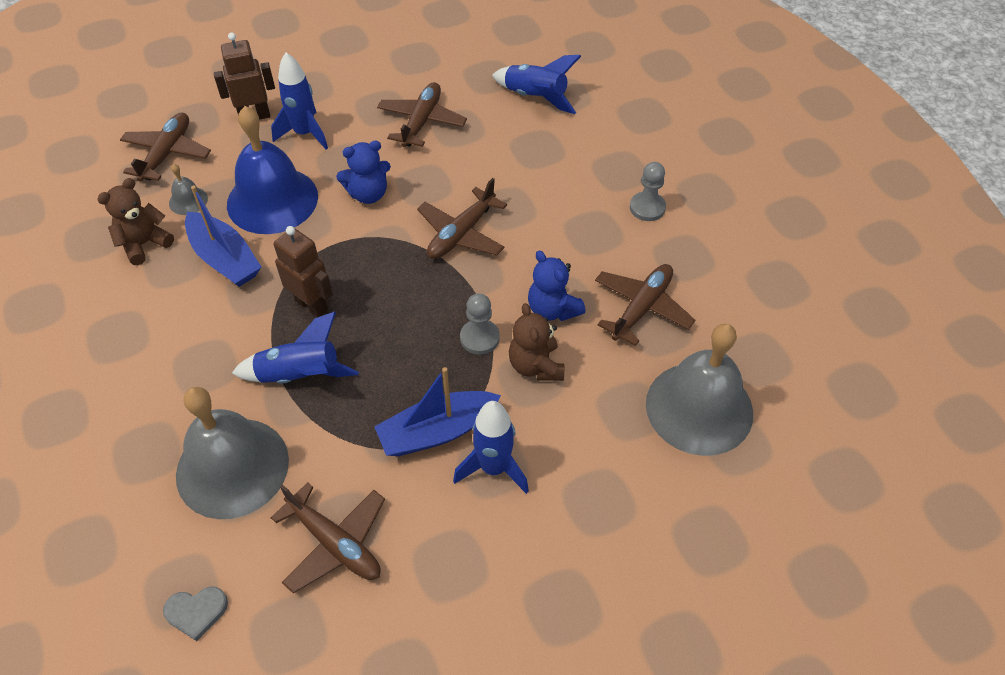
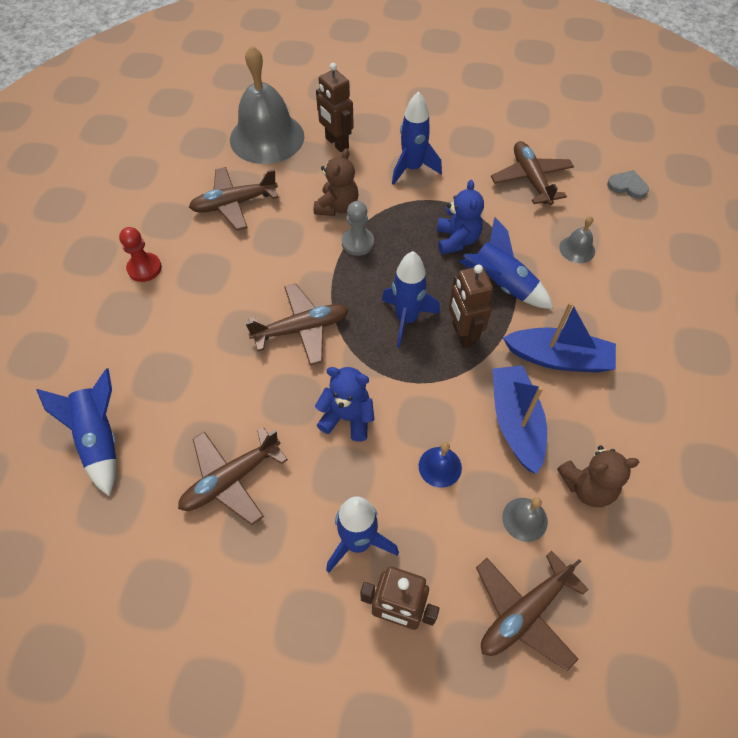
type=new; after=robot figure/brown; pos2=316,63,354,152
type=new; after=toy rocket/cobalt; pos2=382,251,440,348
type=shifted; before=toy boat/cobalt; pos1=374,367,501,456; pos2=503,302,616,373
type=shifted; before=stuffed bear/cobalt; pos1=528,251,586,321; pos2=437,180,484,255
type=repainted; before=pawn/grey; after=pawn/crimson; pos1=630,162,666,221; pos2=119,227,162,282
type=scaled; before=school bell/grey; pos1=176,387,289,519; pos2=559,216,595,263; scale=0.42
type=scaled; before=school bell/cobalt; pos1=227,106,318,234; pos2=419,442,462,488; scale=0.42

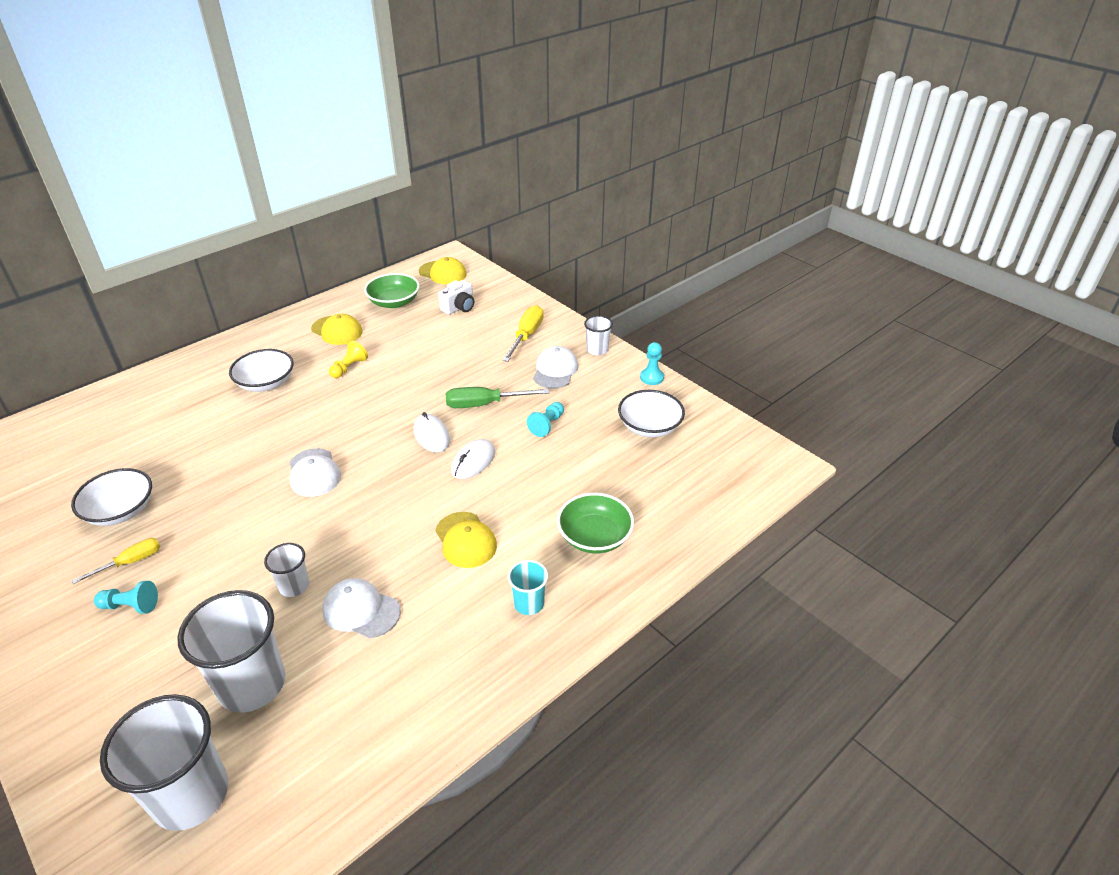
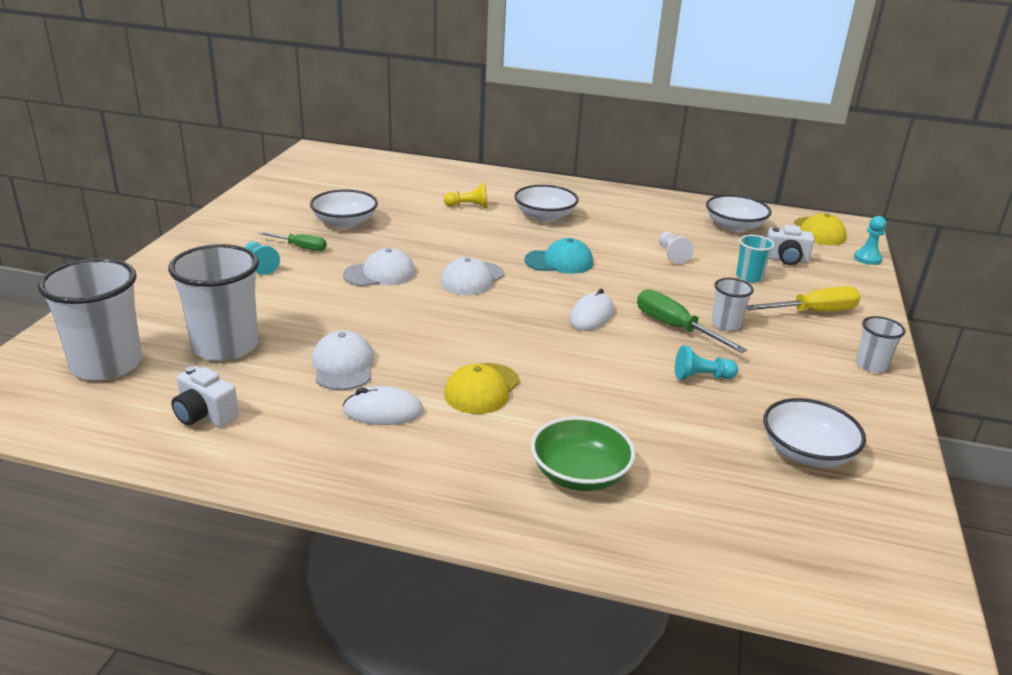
type=gone; before=baseball cap/golden; pos1=311,314,363,345
type=new; after=compact camera/white; pos2=171,366,239,427
type=new; after=baseball cap/turquoise; pos2=525,238,593,274
type=new; after=pawn/white; pos2=659,232,694,264
type=shifted; before=beaker/white; pos1=264,543,309,597; pos2=712,278,754,331
type=shifted; before=pawn/golden; pos1=329,341,368,378; pos2=444,183,488,208
type=shifted; before=computer mouse/white; pos1=451,439,495,479; pos2=343,386,424,425
type=shifted; before=beaker/turquoise; pos1=508,560,548,615; pos2=736,235,775,282
type=shifted; before=baseball cap/white; pos1=533,346,578,389; pos2=343,248,416,286
type=shifted; before=pawn/turquoise; pos1=640,342,664,385; pos2=854,216,886,265
type=repainted; before=screwdriver/golden; after=screwdriver/leaf-green; pos1=72,538,160,584; pos2=258,231,327,251
type=repainted; before=deep dish/leaf-green; after=deep dish/white; pos1=364,273,420,308; pos2=706,195,771,232

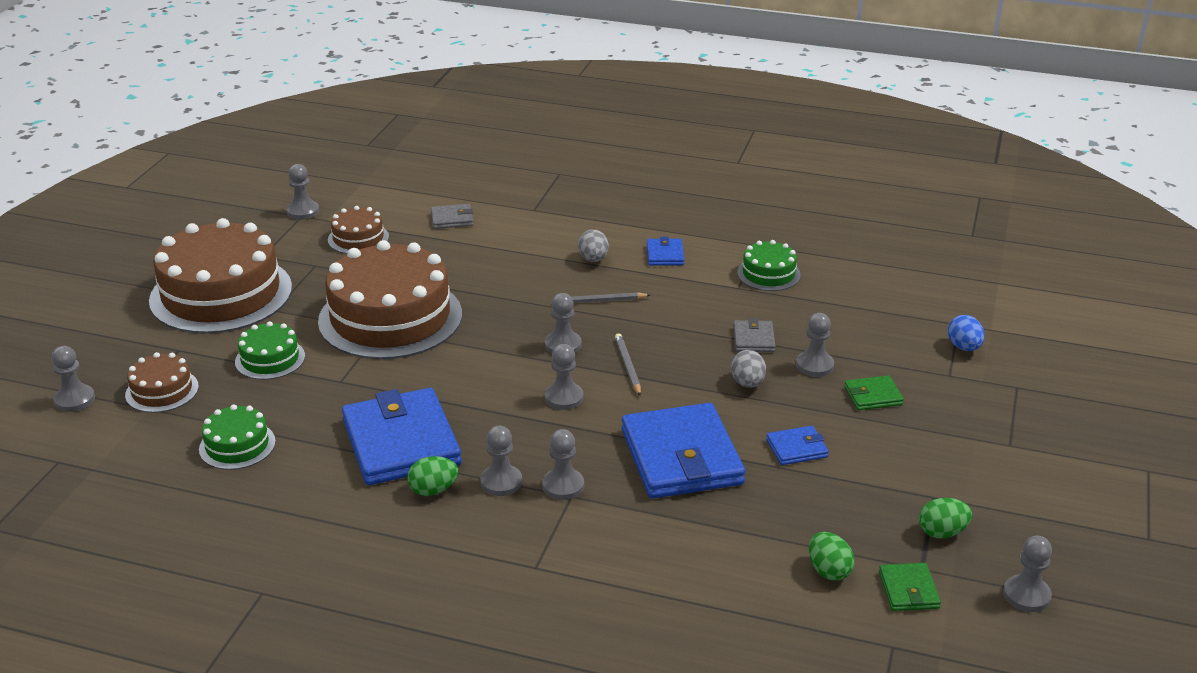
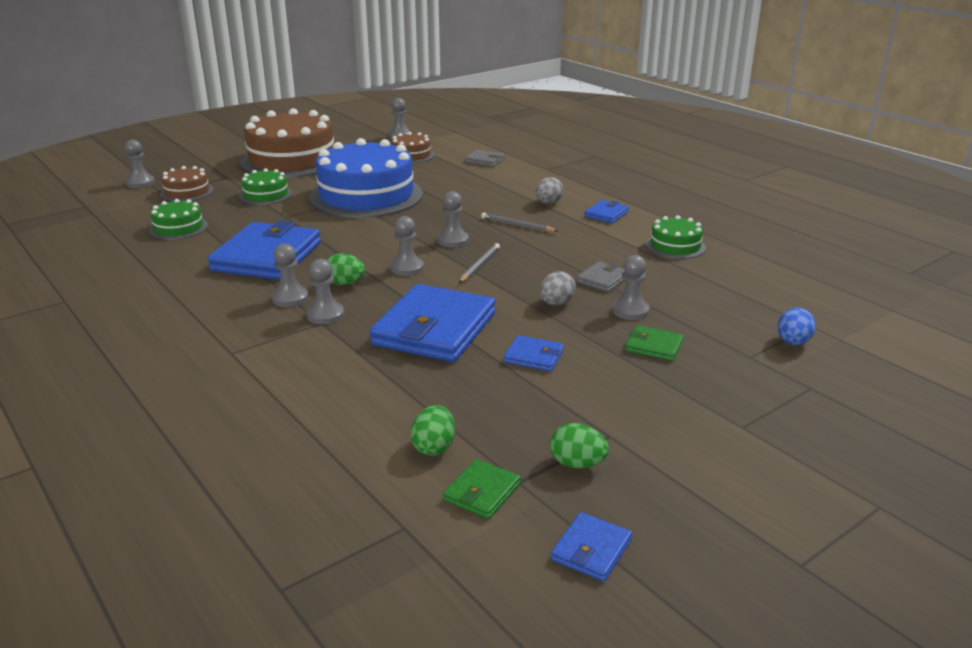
type=shifted; before=egg/leaf-green; pos1=407,456,458,496; pos2=327,253,365,285
type=swapped; before=pawn/grey; after=billfold/cobalt; pos1=1003,536,1052,612; pos2=551,512,632,582
type=repainted; before=cake/brown; after=cake/cobalt; pos1=318,240,462,359; pos2=309,138,423,218

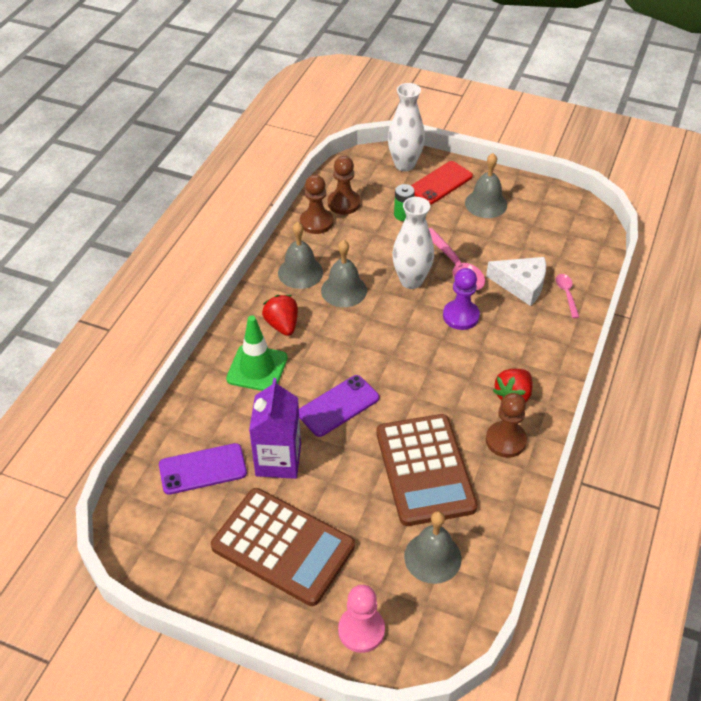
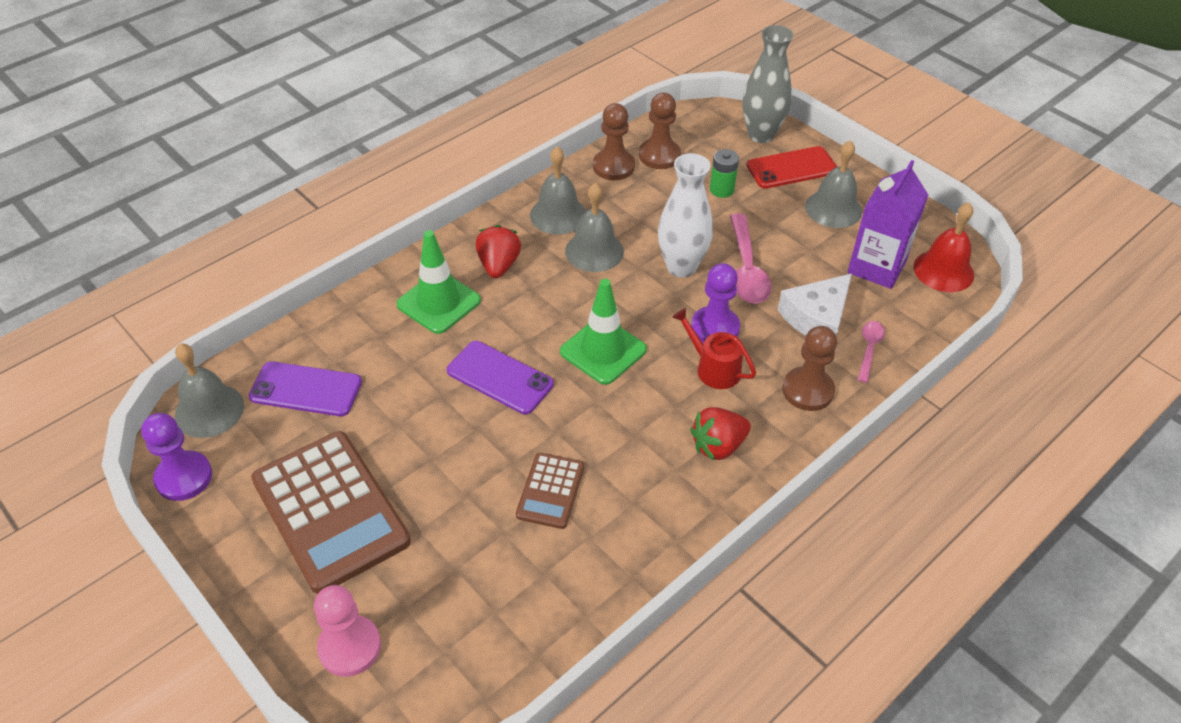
type=new; after=pawn/royal purple; pos2=141,413,212,501
type=new; after=road cone/leaf-green; pos2=560,279,647,385
type=new; after=watering can/crimson; pos2=672,308,756,389
type=new; after=school bell/crimson; pos2=913,203,974,292
type=shifted; before=juice carton/royal purple; pos1=249,378,301,479; pos2=848,160,928,289
type=shifted; before=school bell/grey; pos1=404,511,462,584; pos2=175,343,244,438
type=shifted; before=pawn/brown; pos1=486,393,527,458; pos2=782,326,837,411
type=repainted; before=tall vase/white; after=tall vase/grey; pos1=388,83,425,171; pos2=743,25,794,143
type=rotated; before=mobile phone/royal purple; pos1=299,375,379,437; pos2=447,341,554,414; turn=45
type=rotated; before=cheese/white; pos1=486,257,546,306; pos2=778,273,852,336; turn=90
type=scaled; before=pocket calculator/brown; pos1=376,414,478,526; pos2=516,453,584,529; scale=0.5

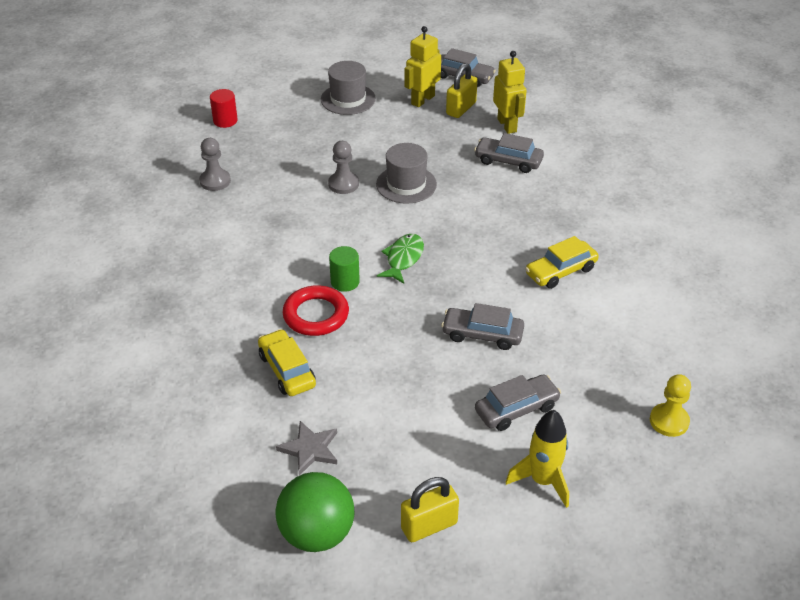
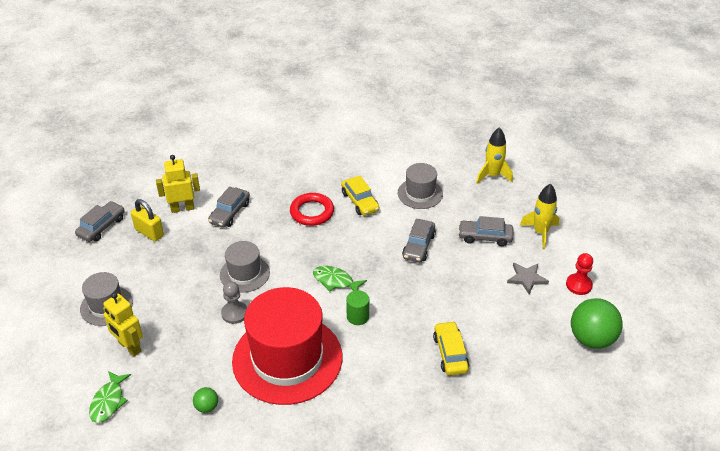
type=new; after=top hat/crimson; pos2=232,287,342,405
type=new; after=top hat/grey; pos2=398,163,443,209
type=shifted; before=star/grey; pos1=276,421,337,476; pos2=507,263,549,294
type=shifted; before=ring/crimson; pos1=283,285,349,336; pos2=290,193,334,226
type=shifted; before=robot figure/golden; pos1=404,26,441,107; pos2=103,293,143,356
type=swapped; before=pawn/grey; after=play ball/leaf-green; pos1=199,138,231,191; pos2=193,387,218,413
type=swapped; before=solid cylinder/crimson; after=fish figure/leaf-green; pos1=210,89,238,128; pos2=89,371,131,423
type=swapped; before=small lock/golden; after=pawn/crimson; pos1=401,477,459,542; pos2=566,253,593,295
type=swapped; before=pawn/golden; after=toy rocket/golden; pos1=650,374,691,437; pos2=476,127,513,184
type=rotated; before=car/golden; pos1=258,329,316,396; pos2=433,321,469,375; turn=105
type=rotated; before=car/grey; pos1=475,374,561,431; pos2=458,216,513,246; turn=-60

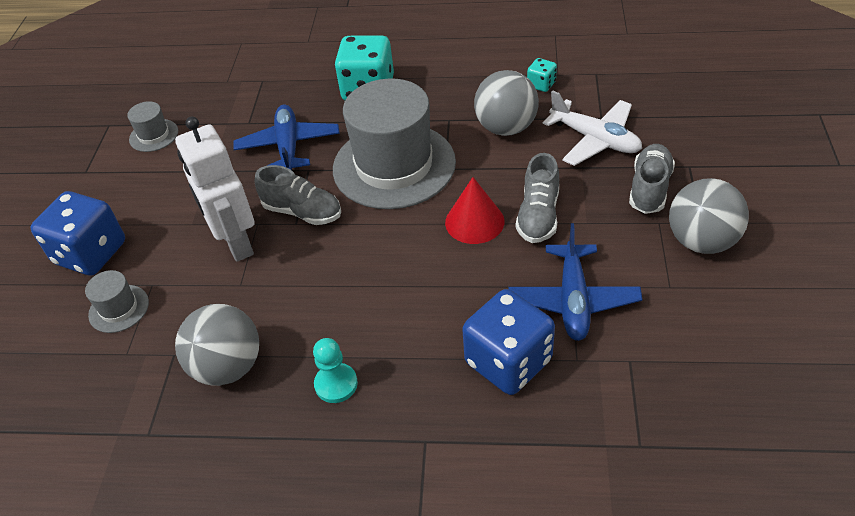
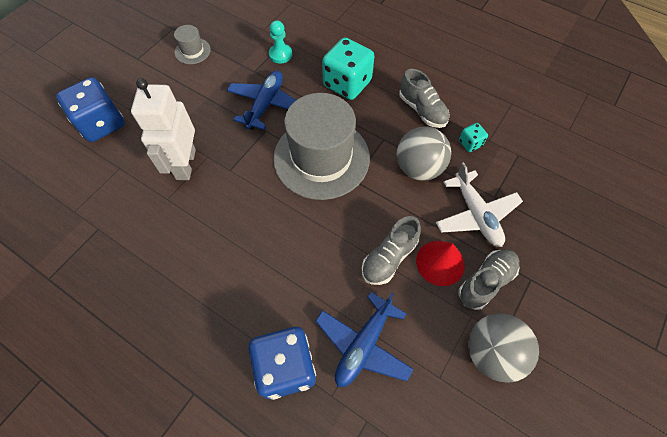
type=gone; before=top hat/grey; pos1=85,270,149,333
type=gone; before=play ball/grey; pos1=175,304,259,386
type=shifted; before=shoe/grey; pos1=255,165,341,225; pos2=399,69,450,128
type=shifted; before=pawn/turquoise; pos1=313,338,358,403; pos2=269,20,292,63
type=shifted; before=solid cone/crimson; pos1=445,177,504,244; pos2=416,241,465,286

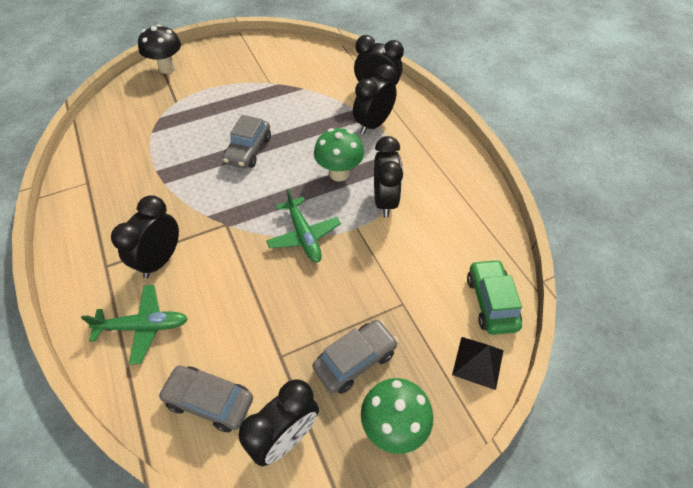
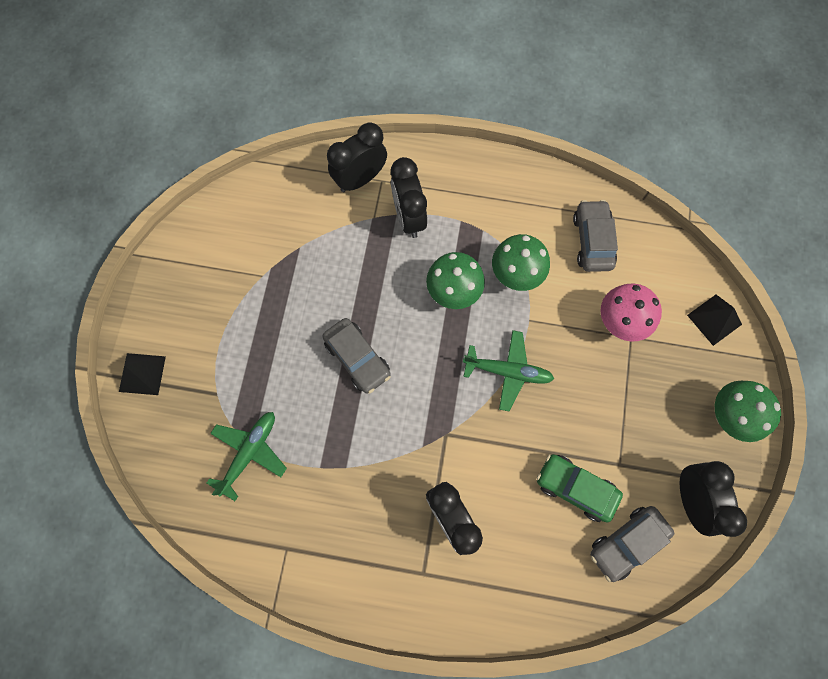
type=new; after=toadstool/rose-pink; pos2=600,283,662,342
type=shifted; before=plane/leaf-green; pos1=81,285,188,365; pos2=207,412,287,501
type=shifted; before=car/grey; pos1=312,320,398,394; pos2=573,200,618,272
type=shifted; before=car/leaf-green; pos1=467,259,522,335; pos2=536,454,623,522
type=swapped; before=toadstool/black; after=pyramid/black; pos1=138,25,181,74; pos2=119,353,166,395
type=swapped; before=clock/black; after=toadstool/leaf-green; pos1=374,136,403,218; pos2=492,234,550,291

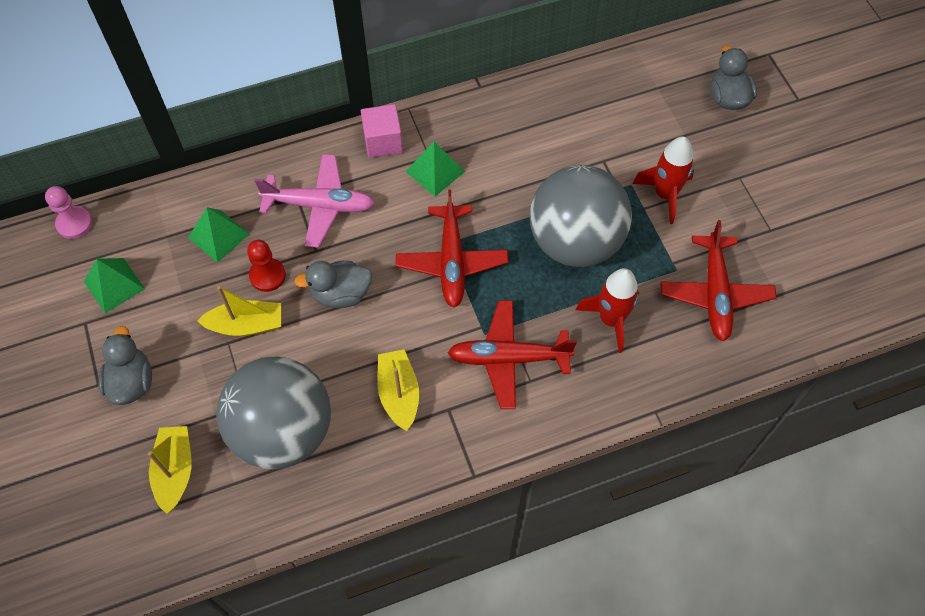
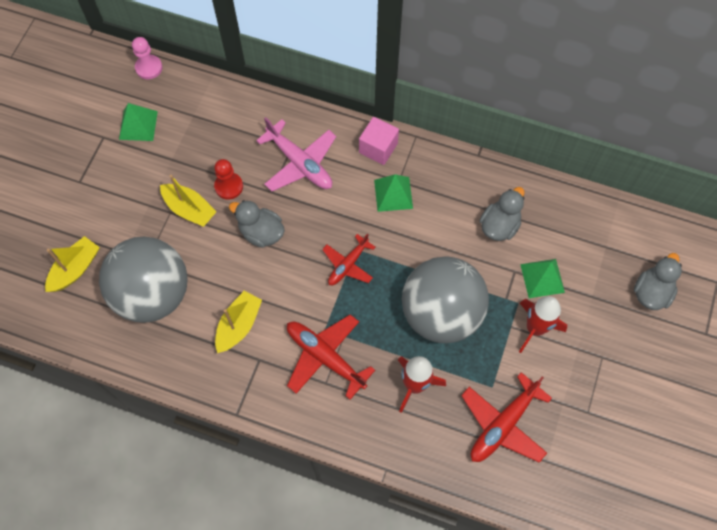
type=shifted; before=rubber duck/grey; pos1=99,326,152,405; pos2=479,187,525,241
type=shifted; before=pyramid/leaf-green; pos1=188,207,249,263; pos2=520,259,565,298
type=scaled; before=plane/crimson; pos1=396,189,509,308; pos2=322,233,375,285; scale=0.64

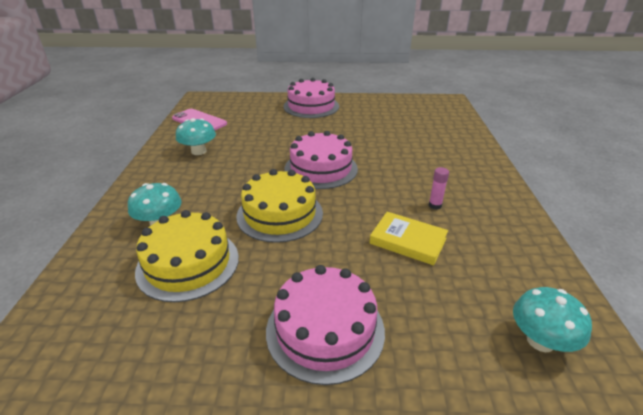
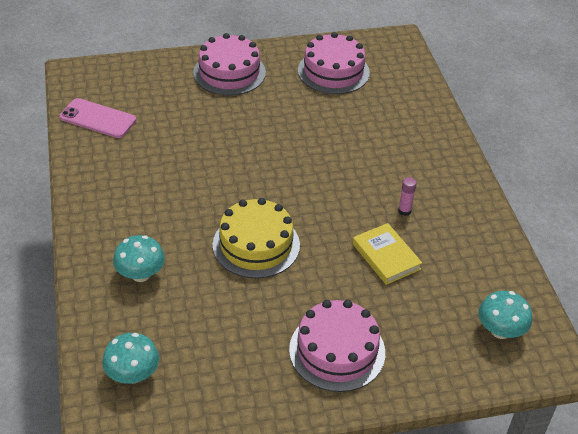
type=gone; before=cake/golden; pos1=135,210,239,302
type=shifted; before=toadstool/turquoise; pos1=176,118,216,155; pos2=102,333,159,384
type=shifted; before=cake/rose-pink; pos1=284,131,358,189; pos2=298,32,370,94
type=rotated; before=hardcover/golden; pos1=370,212,448,265; pos2=353,223,422,285; turn=45

